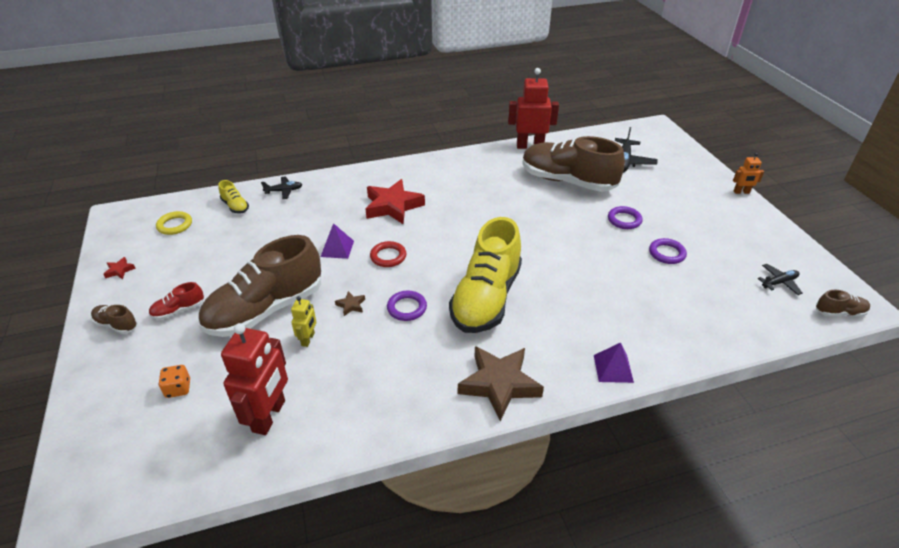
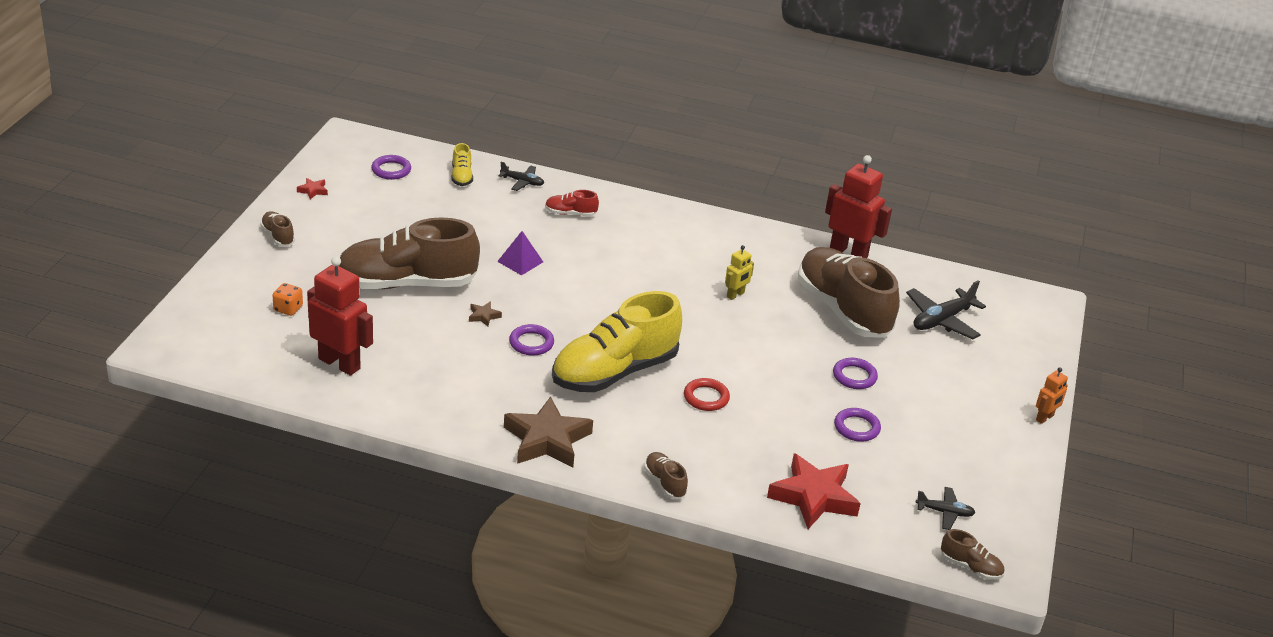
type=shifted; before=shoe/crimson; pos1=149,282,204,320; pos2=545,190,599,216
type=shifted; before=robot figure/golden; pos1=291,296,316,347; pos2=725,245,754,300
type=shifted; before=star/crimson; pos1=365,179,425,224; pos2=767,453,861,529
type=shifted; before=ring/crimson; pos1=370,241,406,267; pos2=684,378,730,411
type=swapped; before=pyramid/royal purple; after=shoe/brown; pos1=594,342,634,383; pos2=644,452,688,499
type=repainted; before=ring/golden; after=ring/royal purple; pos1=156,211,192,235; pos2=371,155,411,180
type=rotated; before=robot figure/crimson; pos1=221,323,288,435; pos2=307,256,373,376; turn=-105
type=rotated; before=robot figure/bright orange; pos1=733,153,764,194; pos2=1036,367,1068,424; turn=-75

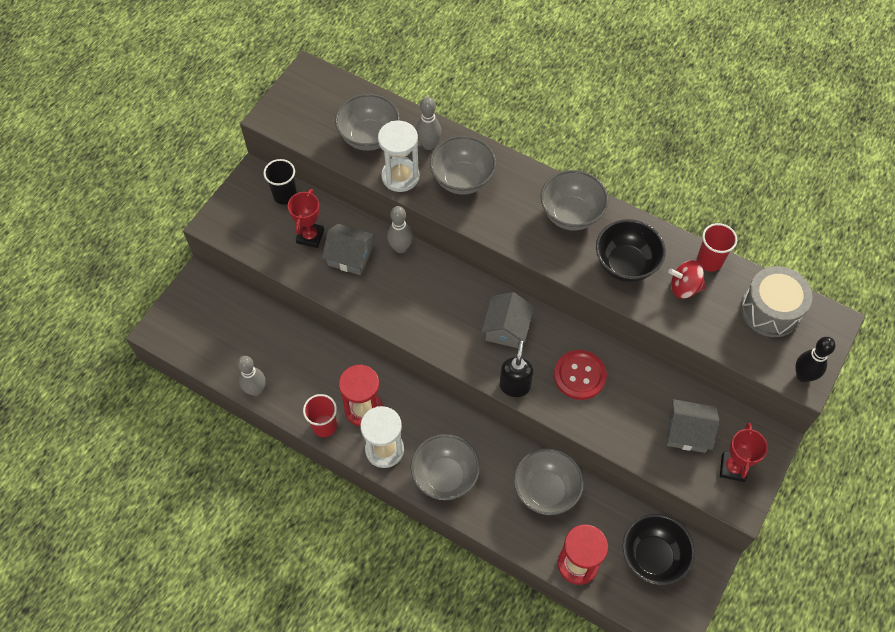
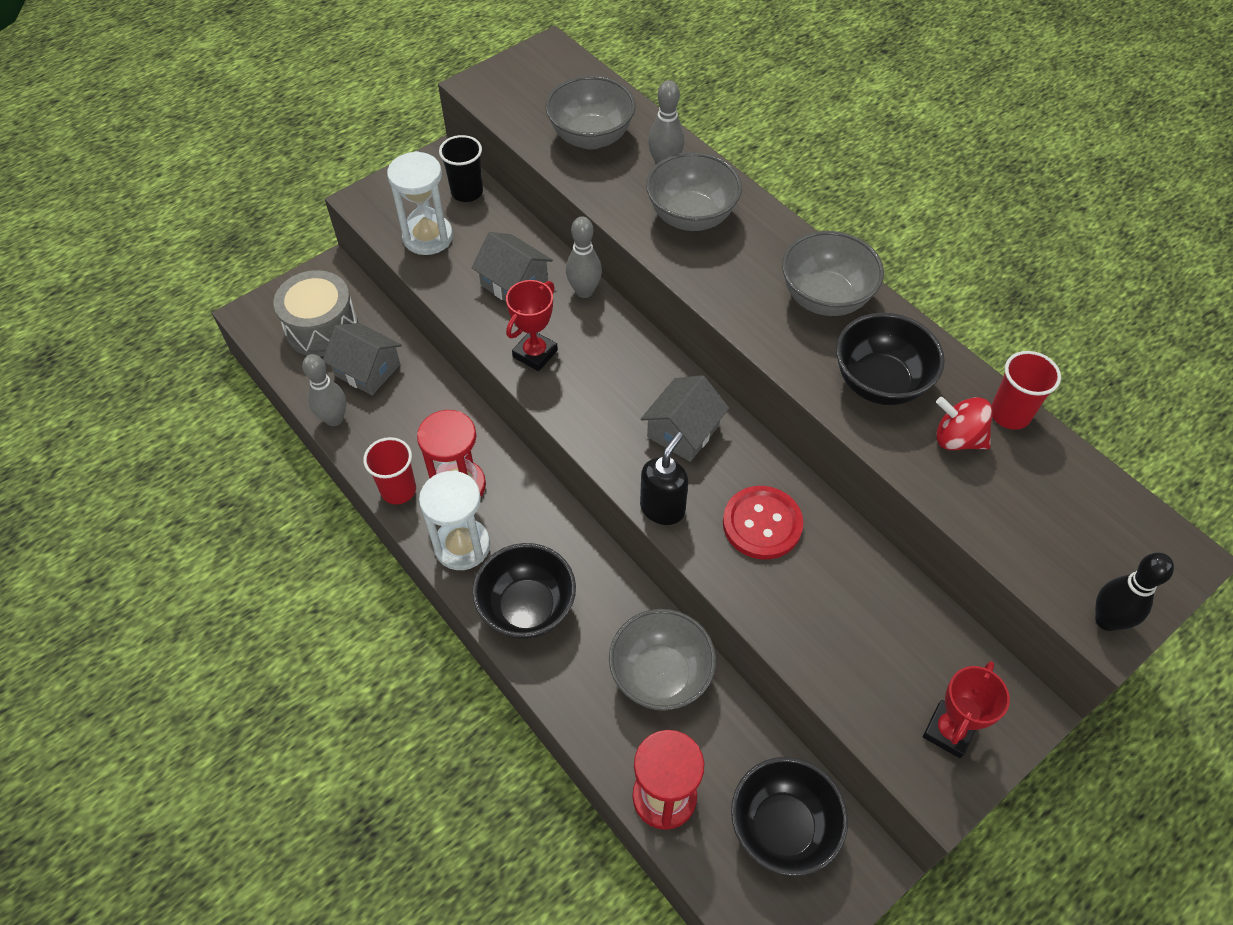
type=shifted; before=prize cup/crimson; pos1=288,189,324,248; pos2=506,280,558,371
type=shifted; before=sandglass/white; pos1=378,121,419,192; pos2=387,151,453,255
type=shifted; before=toy house/grey; pos1=667,399,719,453; pos2=323,323,402,395
type=shifted; before=snare drum/grey; pos1=741,266,812,337; pos2=273,270,358,357
type=repainted; before=deep dish/grey; after=deep dish/black; pos1=411,434,480,500; pos2=473,543,576,639

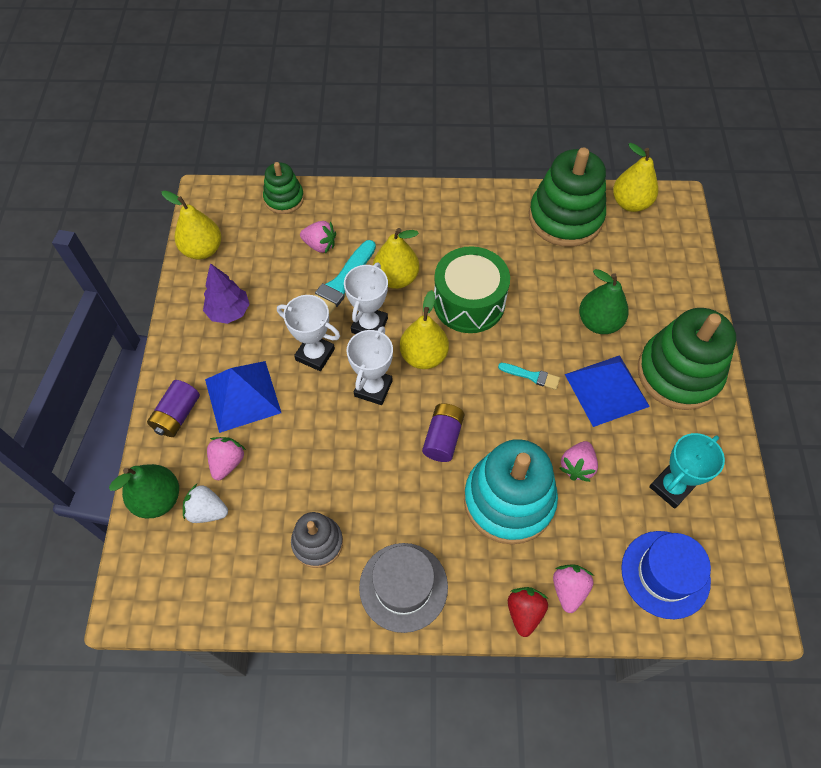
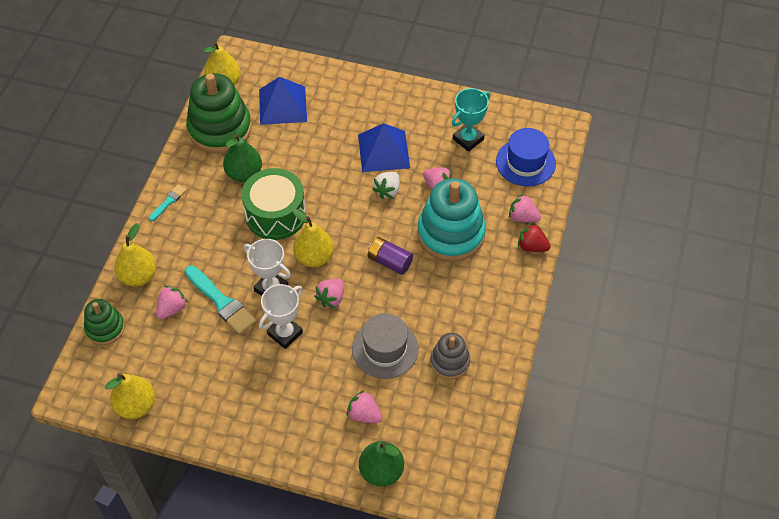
type=gone; before=power cell/royal purple; pos1=147,380,200,437
type=gone; before=fir tree/royal purple; pos1=203,263,249,324
type=gone; before=stacking rings/leaf-green; pos1=638,308,736,410
type=shifted; before=berry/white; pos1=183,484,228,523; pos2=373,172,400,199
type=shifted; before=pyramid/cobalt; pos1=205,361,281,433; pos2=259,77,307,125
type=shifted; before=top hat/grey; pos1=359,543,448,633; pos2=352,313,419,379
type=shifted; before=pear fruit/golden; pos1=373,228,419,289; pos2=115,223,156,286
type=shifted; before=brush/turquoise; pos1=498,363,560,390; pos2=149,184,186,221
type=shifted; before=pear fruit/leaf-green; pos1=579,269,629,334; pos2=223,134,262,182
type=swapped; before=prize cup/white; after=berry/rose-pink; pos1=346,326,393,405; pos2=314,279,344,308
type=rotated; before=prize cup/turquoise; pos1=649,433,725,509; pos2=452,88,490,152; turn=75

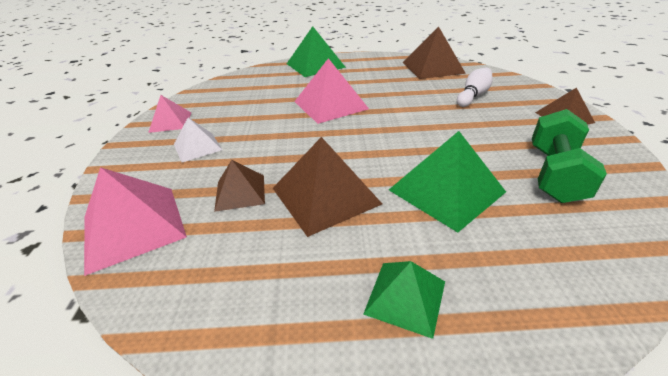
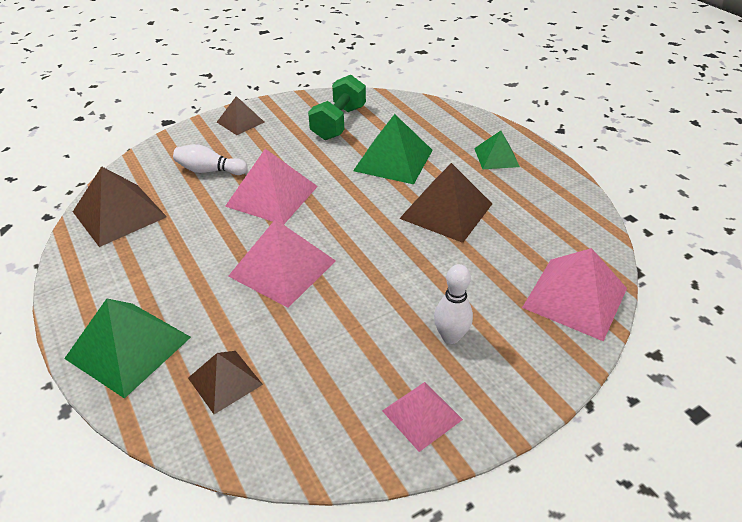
type=new; after=pyramid/rose-pink; pos2=225,149,318,225
type=shifted; before=pyramid/brown; pos1=214,160,265,212; pos2=188,351,263,414
type=swapped; before=pyramid/white; after=tenpin/white; pos1=174,118,222,162; pos2=434,264,473,344
type=rotated; before=free weight/leaf-green; pos1=532,109,607,203; pos2=308,75,366,140; turn=-60

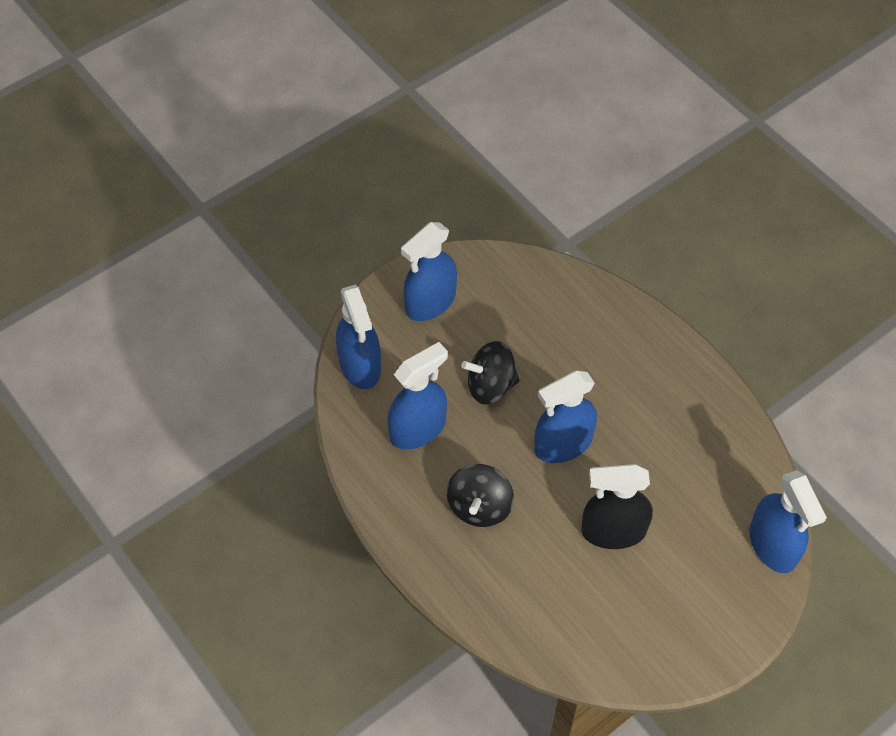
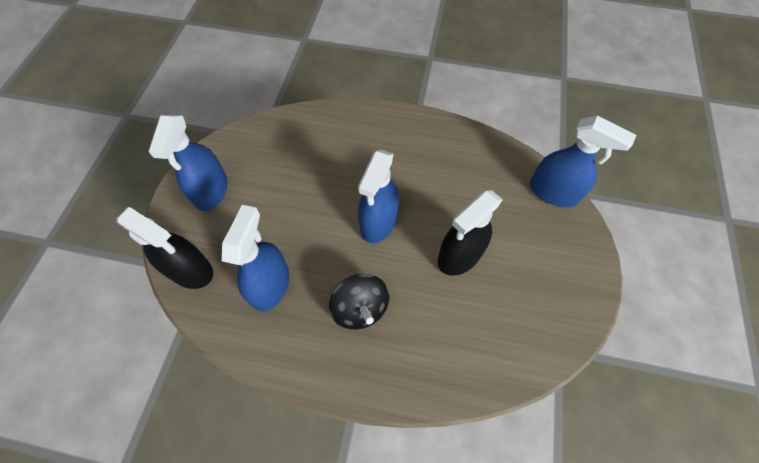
type=gone; before=whirligig/black; pos1=461,341,519,405
type=repainted; before=spray bottle/cobalt; after=spray bottle/black; pos1=336,285,381,389; pos2=116,207,213,289

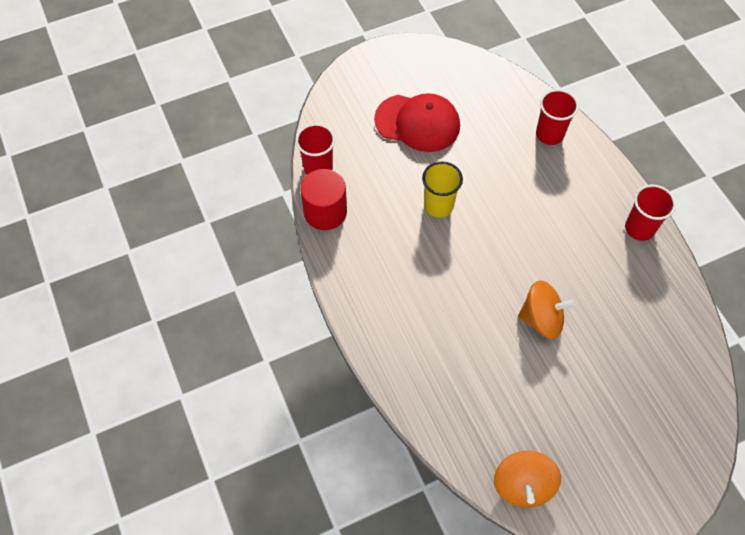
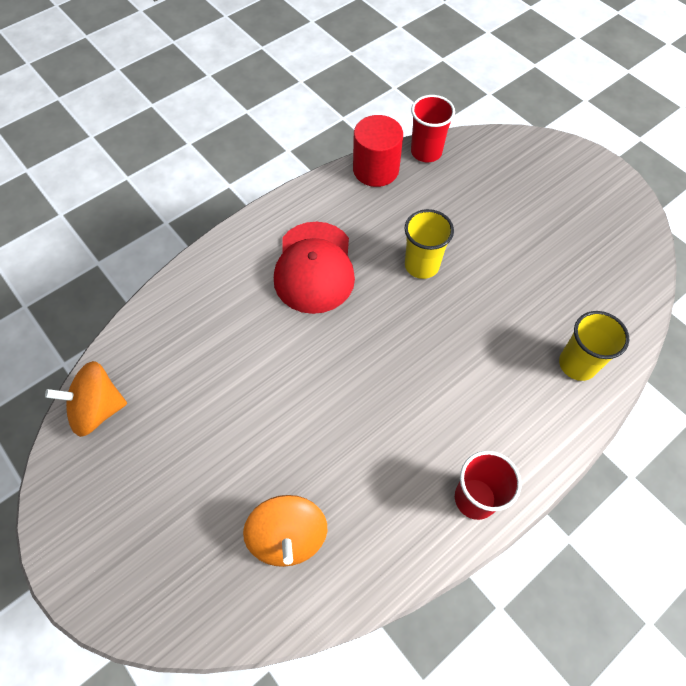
type=shifted; before=baseball cap/crimson; pos1=374,93,460,152; pos2=274,222,355,314
type=shifted; before=whirligig/bright orange; pos1=518,280,576,339; pos2=243,495,327,567
type=repainted; before=beaker/crimson; after=beaker/golden; pos1=536,89,579,145; pos2=559,311,629,381

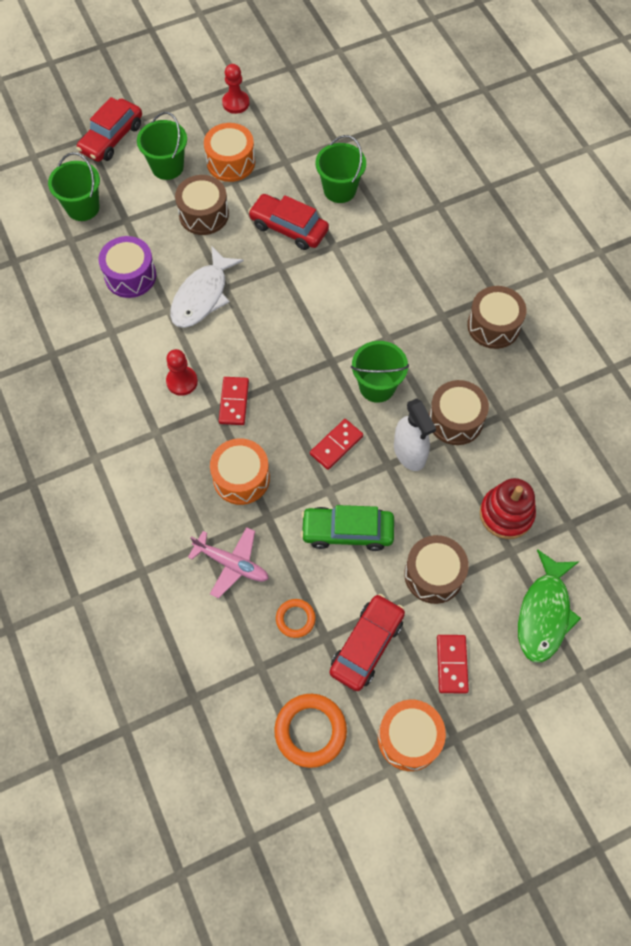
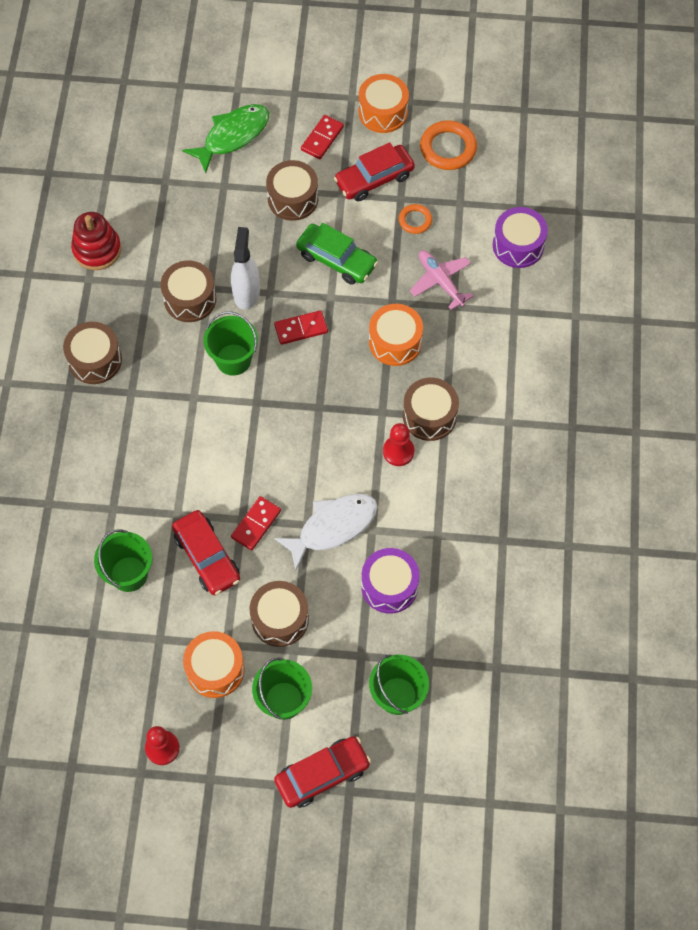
type=new; after=snare drum/brown; pos2=403,378,459,441
type=new; after=snare drum/royal purple; pos2=493,207,548,268
type=shifted; before=domino/crimson; pos1=219,377,249,425; pos2=231,496,281,551
type=shifted; before=stacking rings/crimson; pos1=480,478,536,539; pos2=71,212,121,270

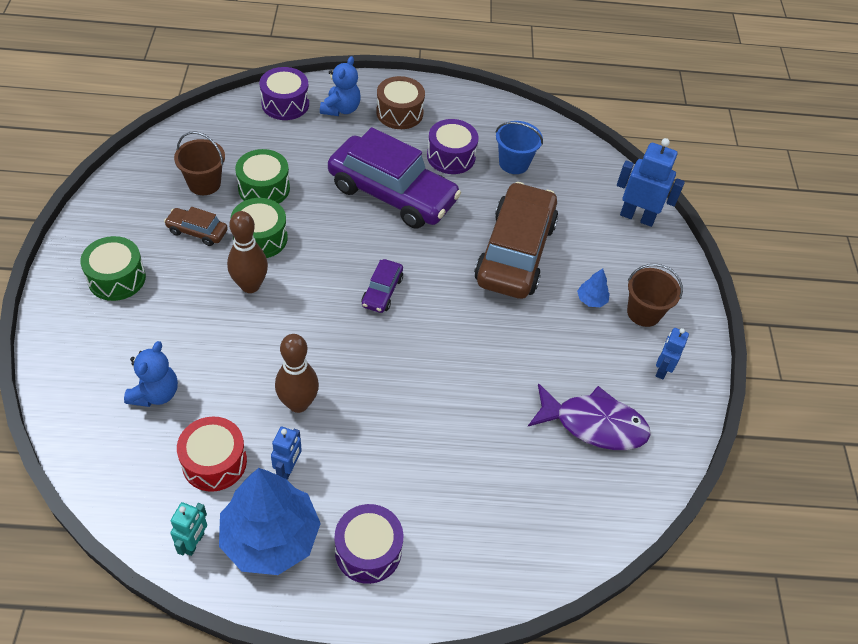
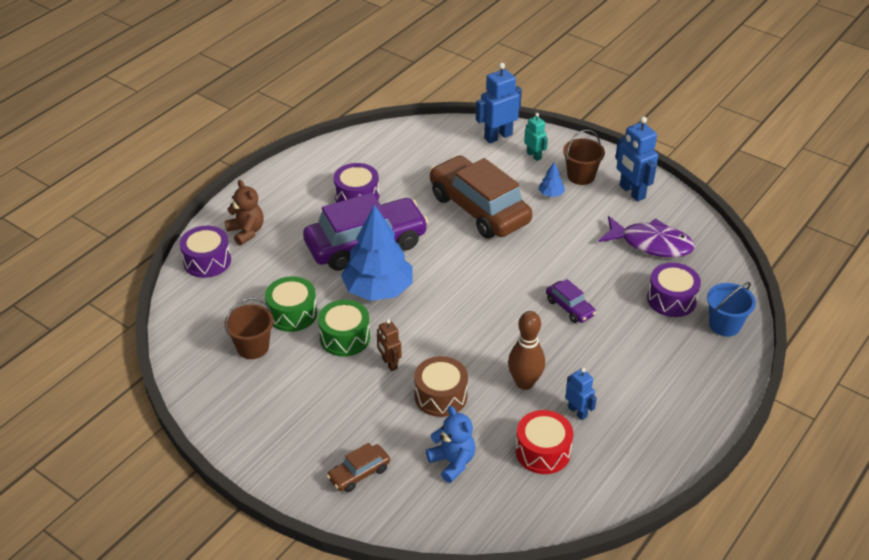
type=gone; before=snare drum/leaf-green; pos1=80,236,146,301
type=shifted; before=car/brown; pos1=164,207,228,246; pos2=327,443,390,492
type=shifted; before=robot figure/turquoise; pos1=170,502,207,556; pos2=524,113,548,161
type=shifted; before=fir tree/cobalt; pos1=219,468,321,575; pos2=341,204,413,301
type=shifted; before=snare drum/royal purple; pos1=335,504,403,584; pos2=647,263,701,317
type=shifted; before=car/royal purple; pos1=362,259,403,313; pos2=546,279,596,323
type=shifted; before=snare drum/brown; pos1=376,76,425,129; pos2=414,356,468,417
type=shifted; before=bucket/cobalt; pos1=496,121,543,174; pos2=707,282,756,337
type=swapped; before=tenpin/brown; after=robot figure/brown; pos1=227,211,268,293; pos2=377,319,402,371
type=repainted; before=stuffed bear/cobalt; after=stuffed bear/brown; pos1=320,56,361,116; pos2=225,180,264,245
type=rotated; before=fish figure/royal purple; pos1=528,383,651,450; pos2=599,216,695,257; turn=60
type=scaled; before=robot figure/cobalt; pos1=656,328,689,379; pos2=615,116,658,202; scale=1.69

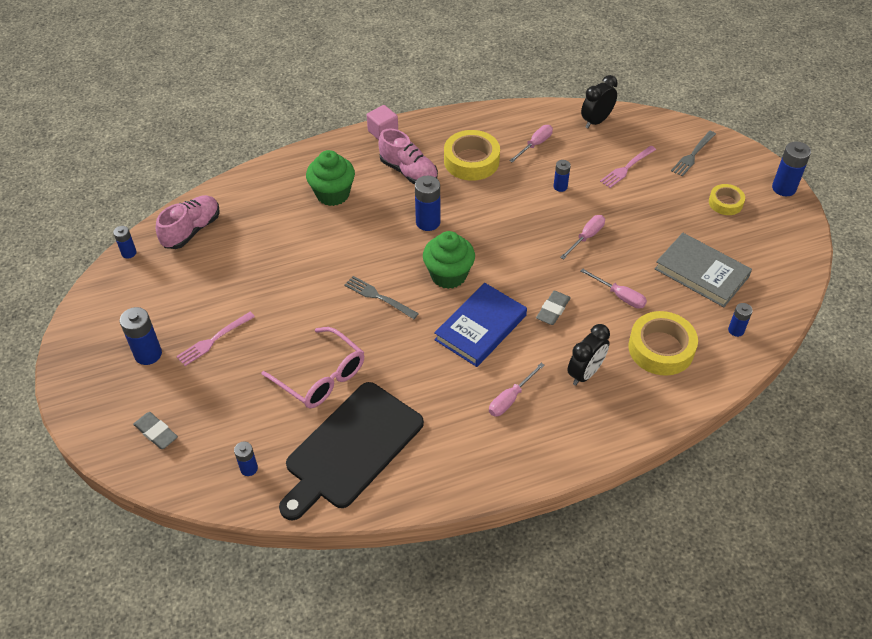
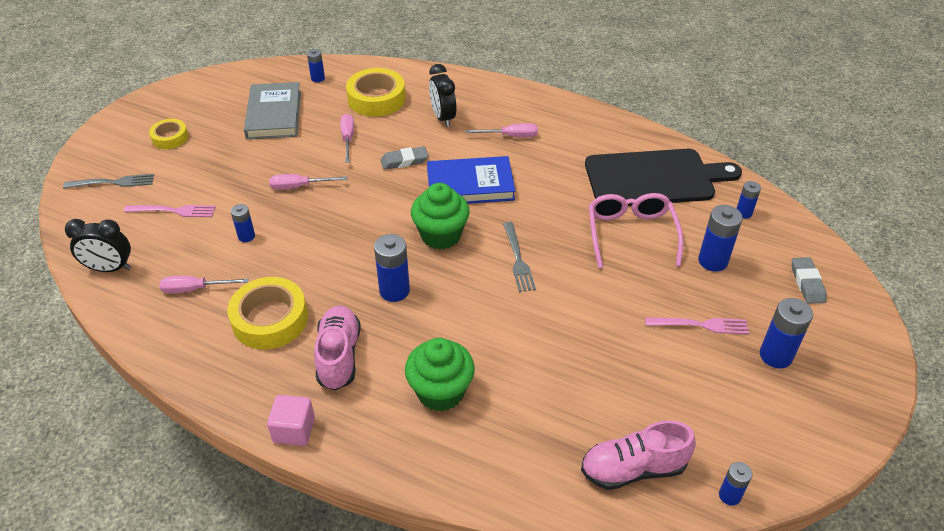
type=shifted; before=power cell/cobalt; pos1=772,141,811,196; pos2=698,205,743,272
type=rotated; before=clock/black; pos1=567,324,610,386; pos2=429,64,456,127; turn=-105

